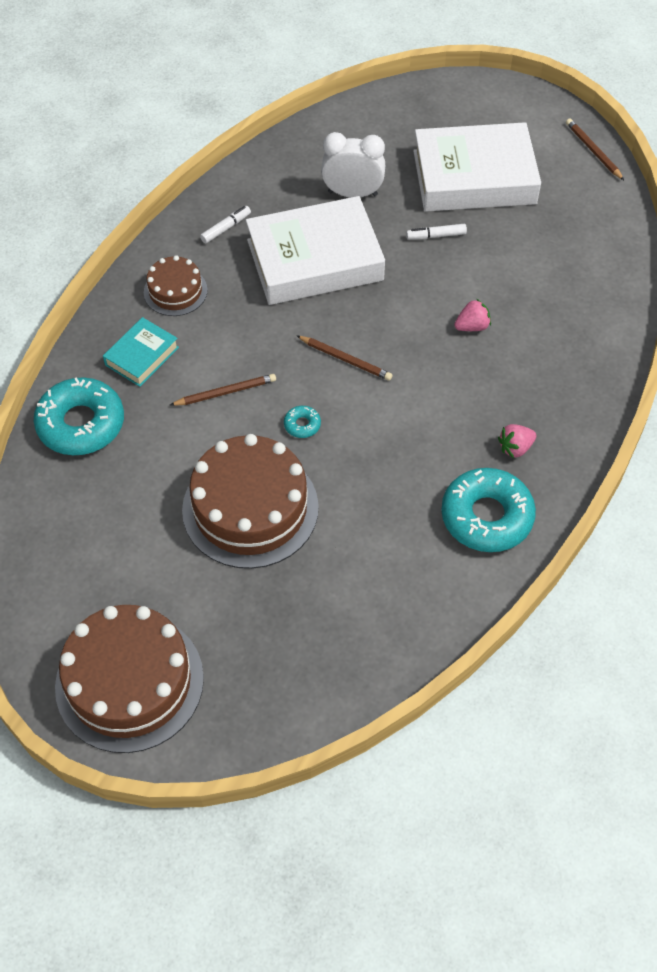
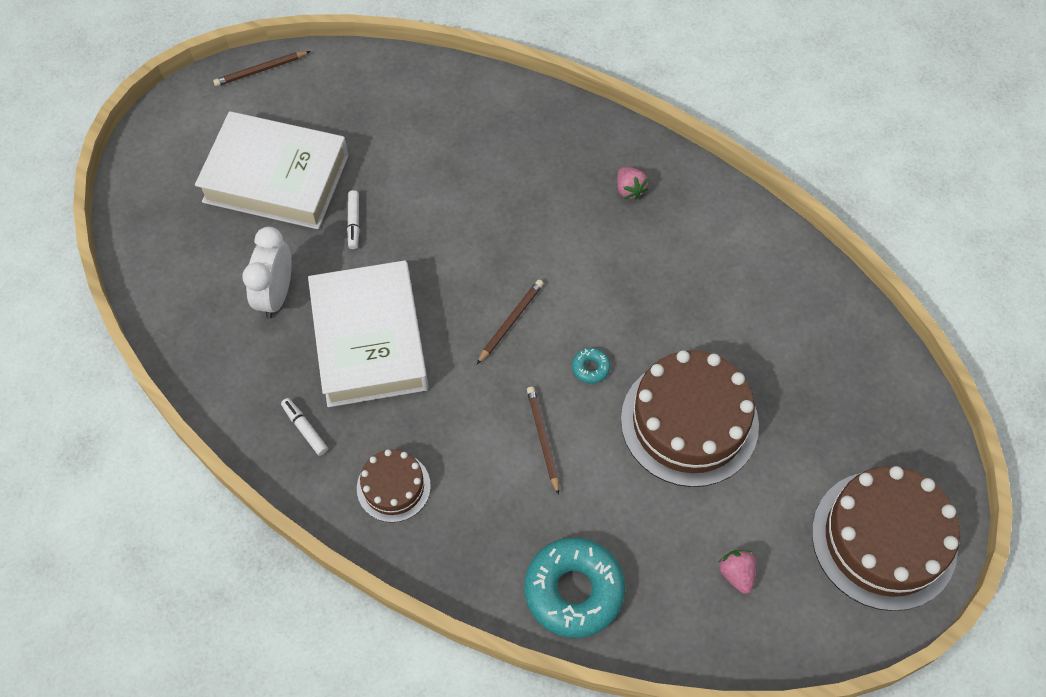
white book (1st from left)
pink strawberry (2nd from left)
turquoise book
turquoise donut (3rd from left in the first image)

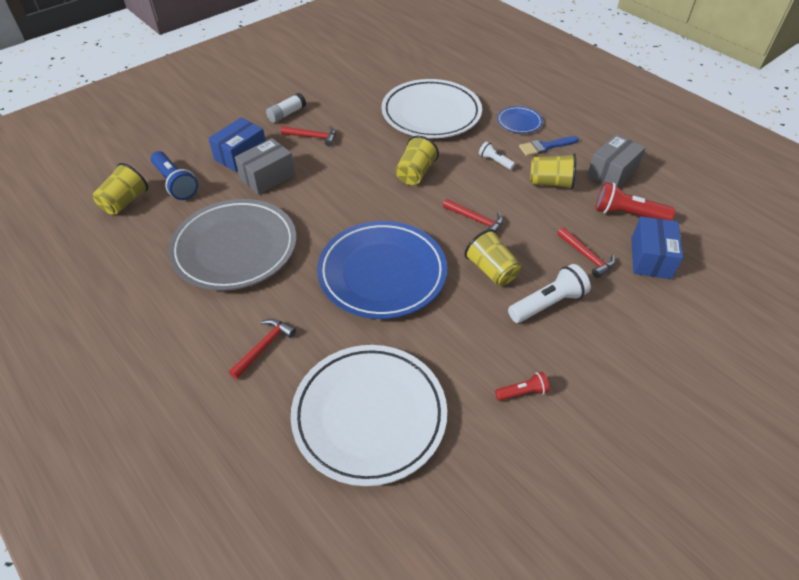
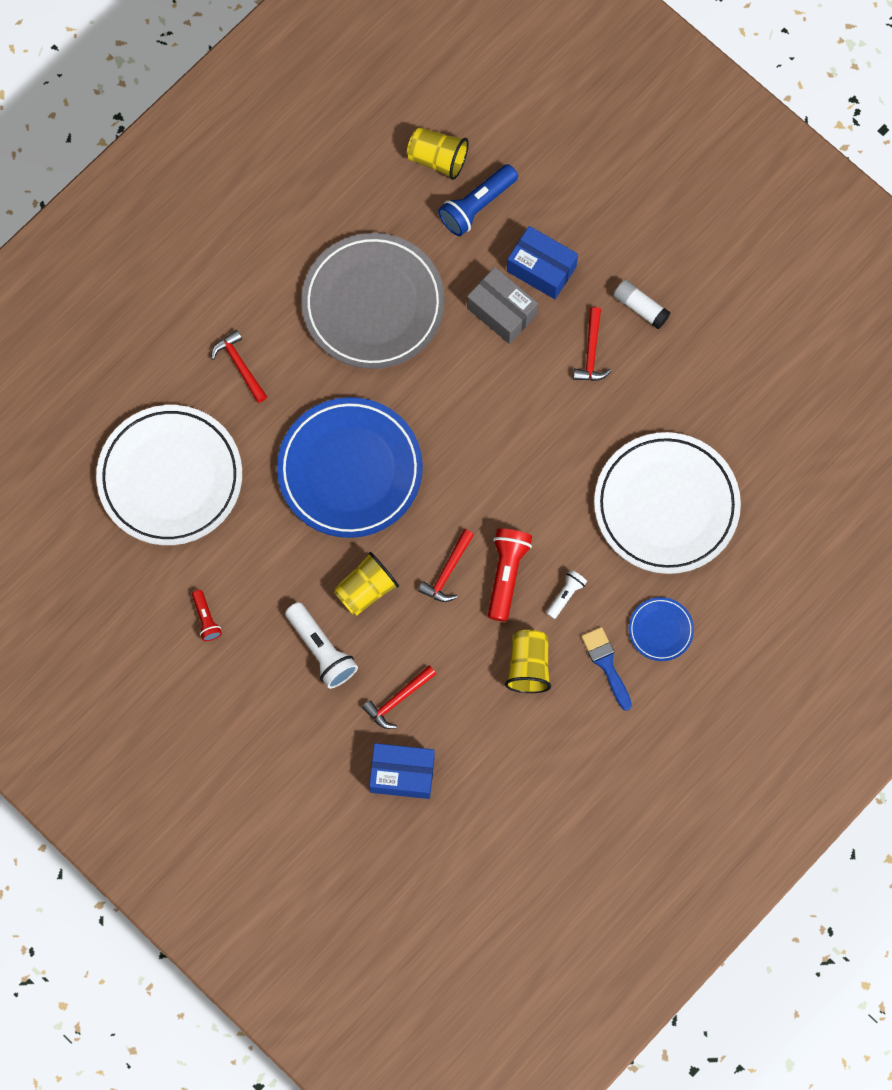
red hammer (1st from left)
red flashlight (2nd from left)
yellow cup (2nd from left in the first image)
grey box (2nd from left in the first image)

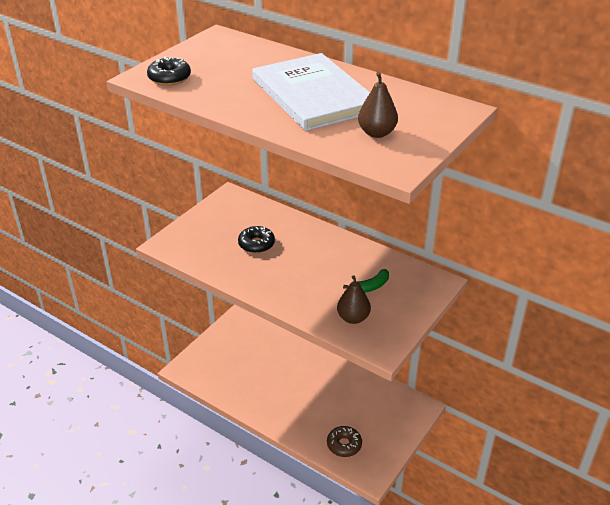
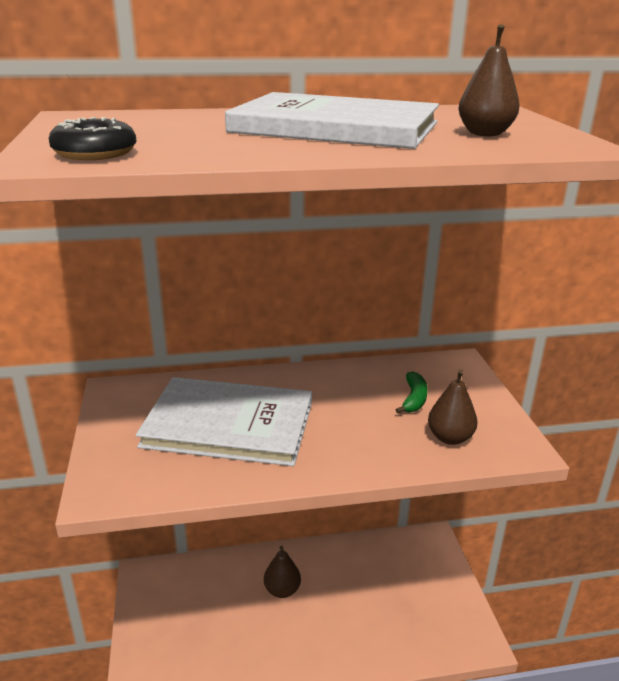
white book (1st from left)
brown pear (1st from left)
brown donut

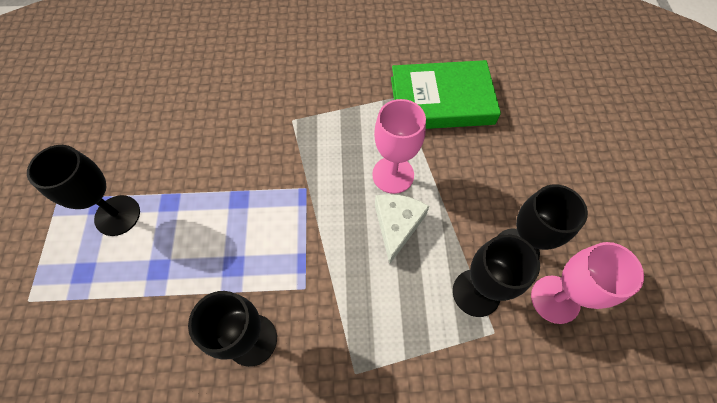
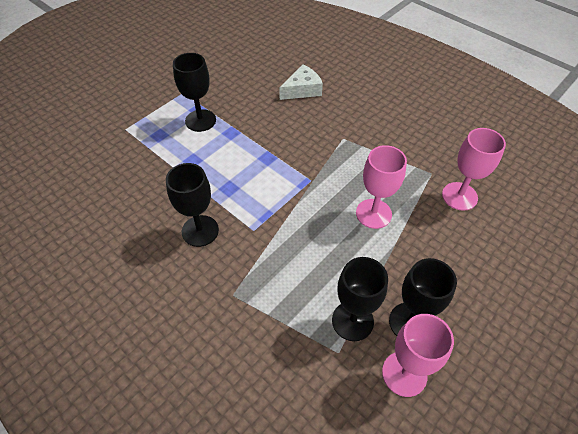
white cheese
pink goblet (3rd from left)

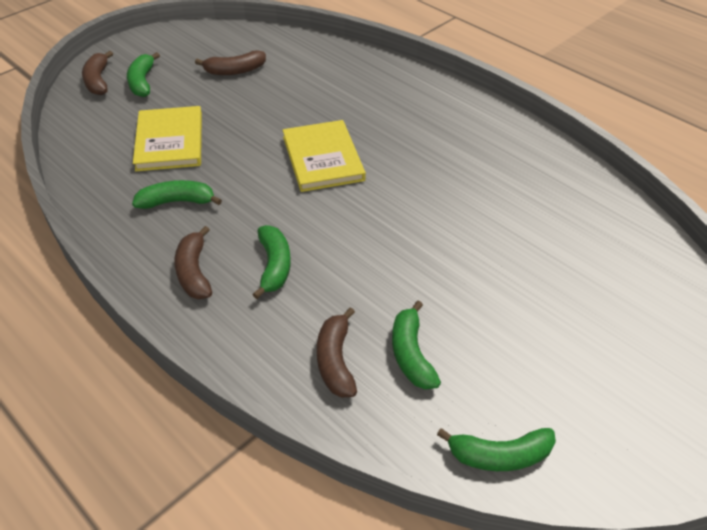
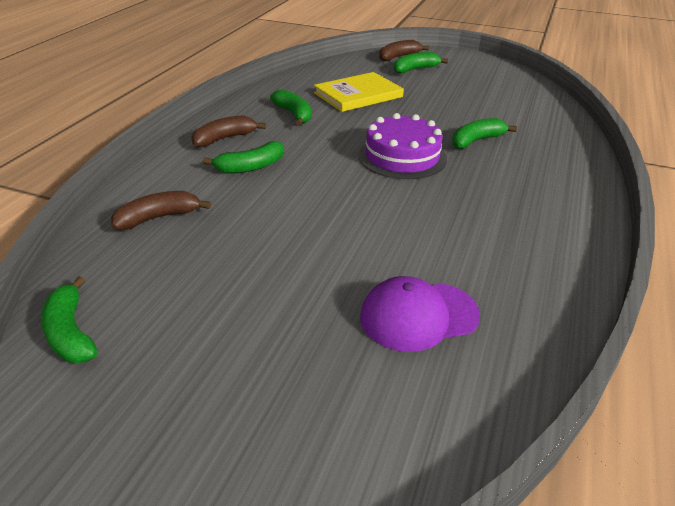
purple cake
purple cap
green banana (5th from left)
brown banana (3rd from left in the first image)

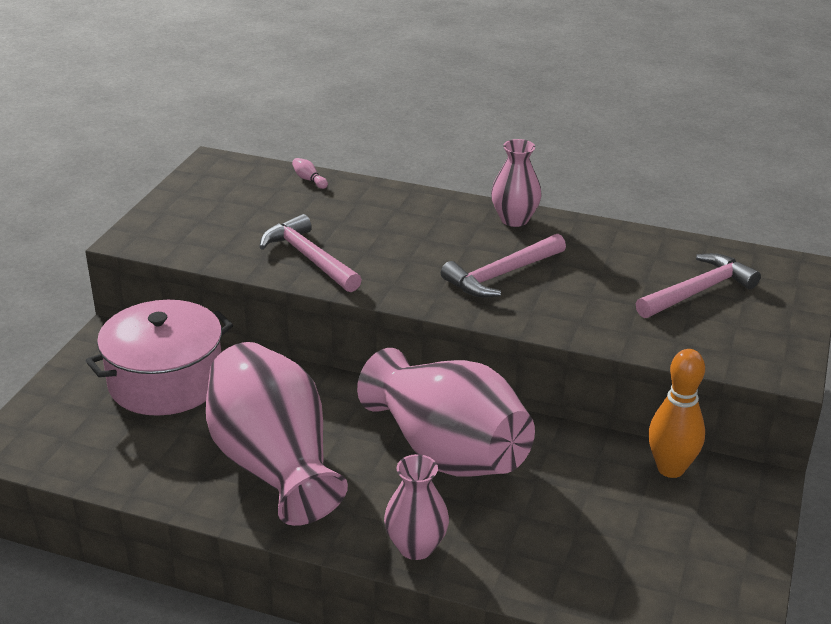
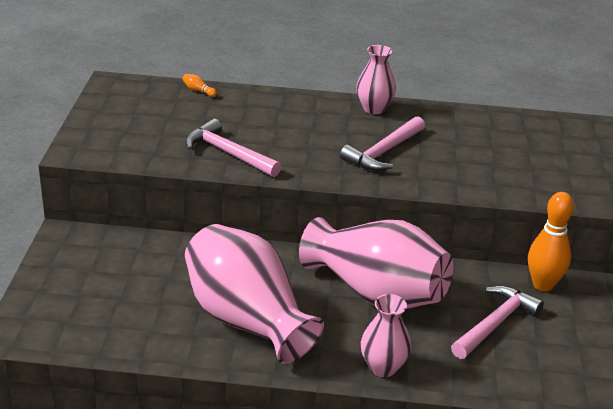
orange bowling pin (1st from left)
pink hammer (3rd from left)
pink pot

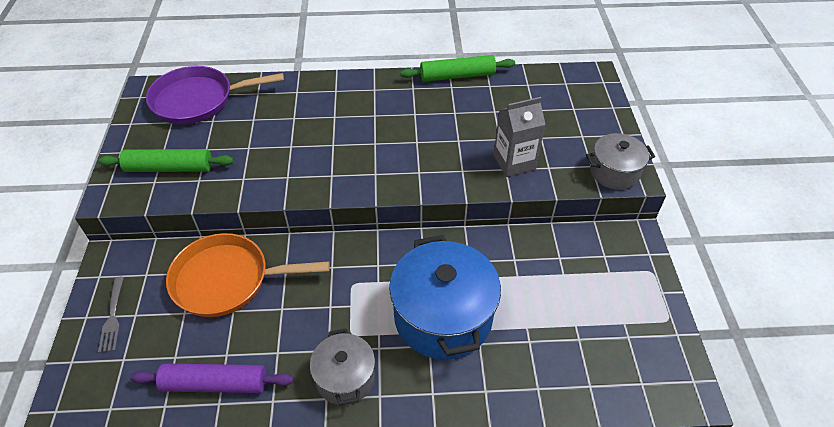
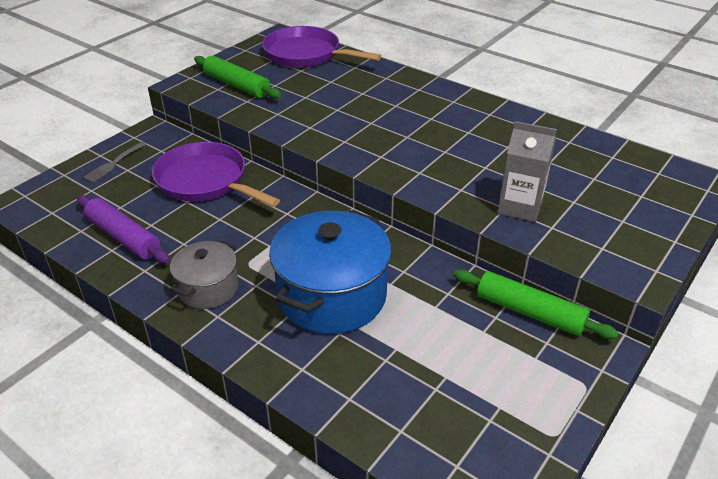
purple pan (1st from left)
green rolling pin (2nd from left)
grey pot (2nd from left in the first image)

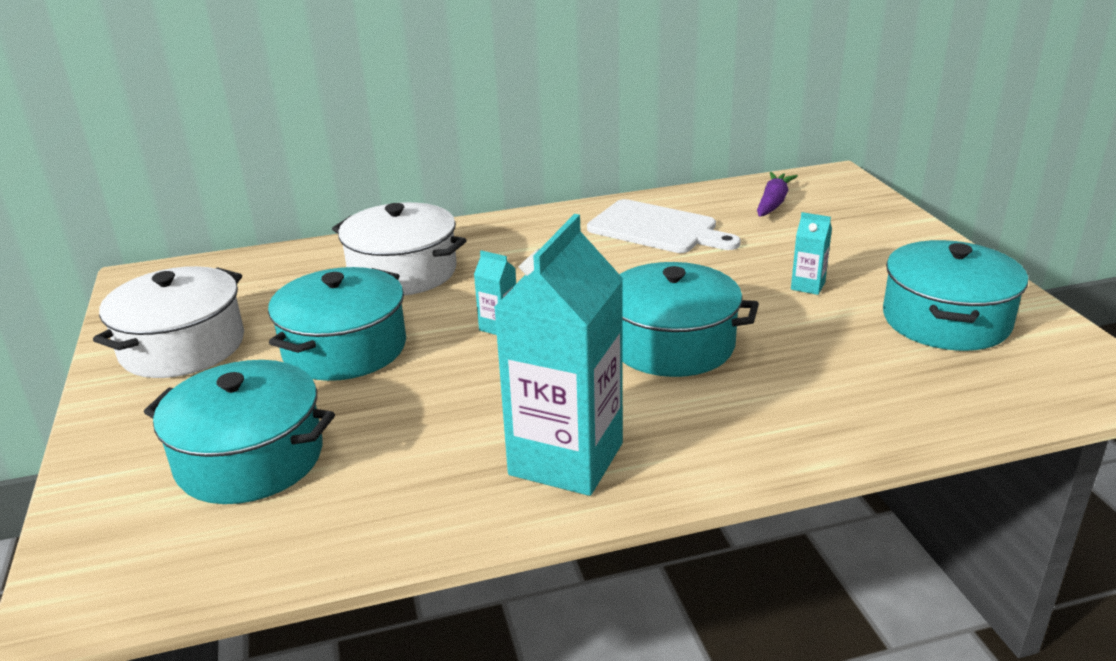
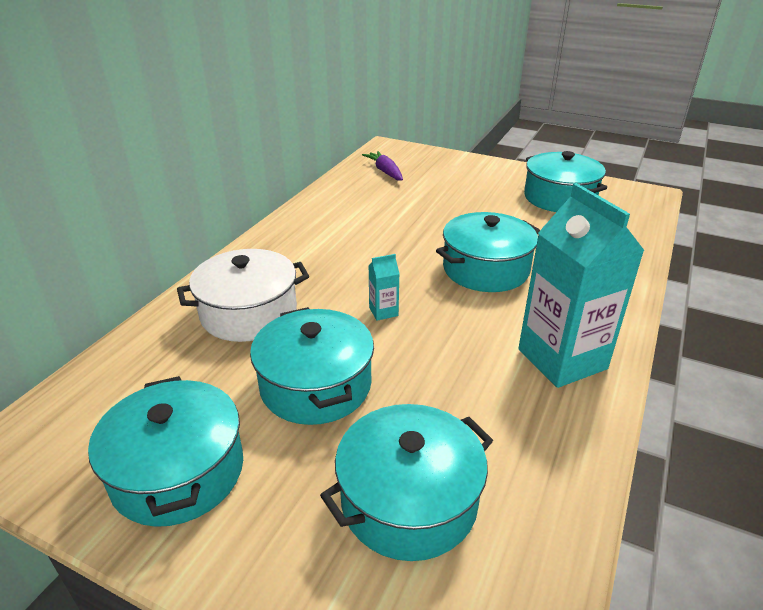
turquoise pot (1st from left)
white cutting board
turquoise carton (3rd from left in the first image)

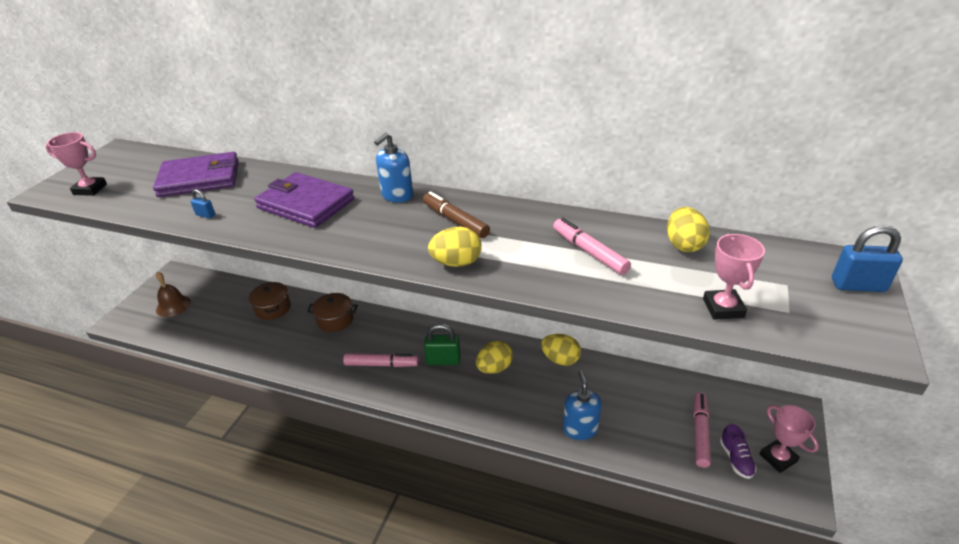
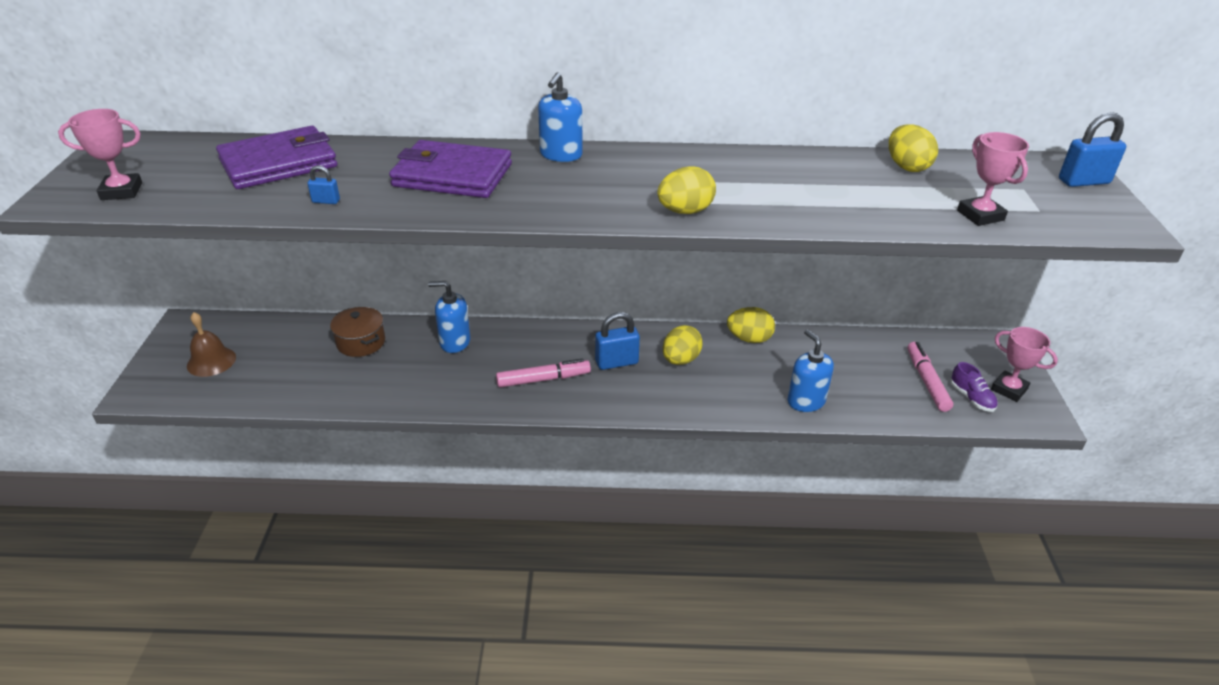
blue soap dispenser (1st from left)
blue padlock (2nd from left)
brown marker
pink marker (2nd from left in the first image)

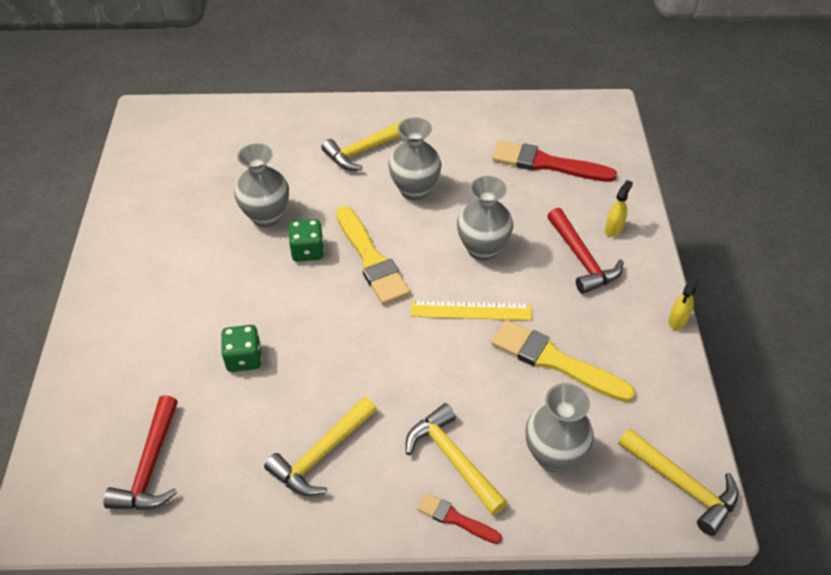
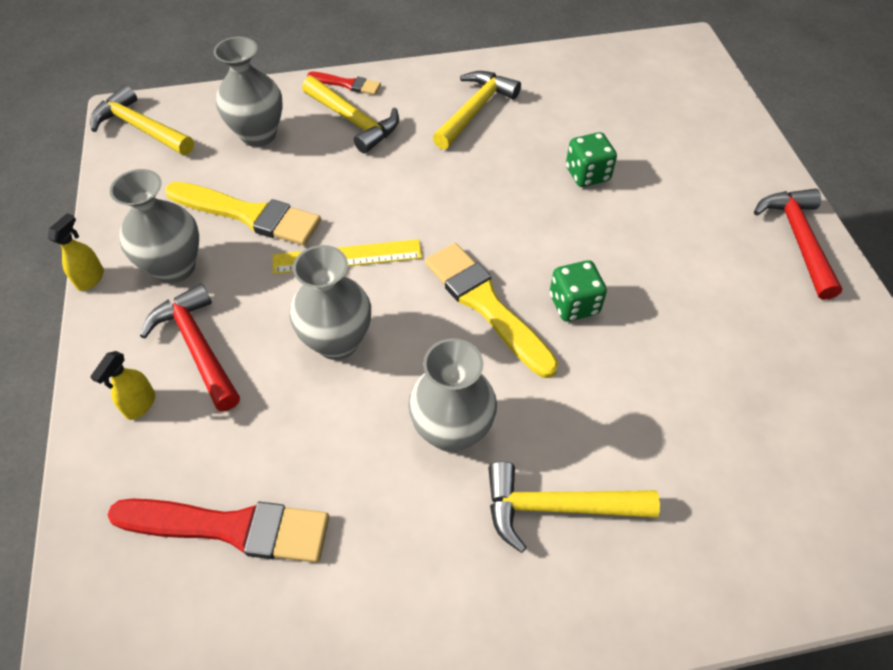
grey vase (1st from left)
yellow hammer (4th from left)
red hammer (2nd from left)

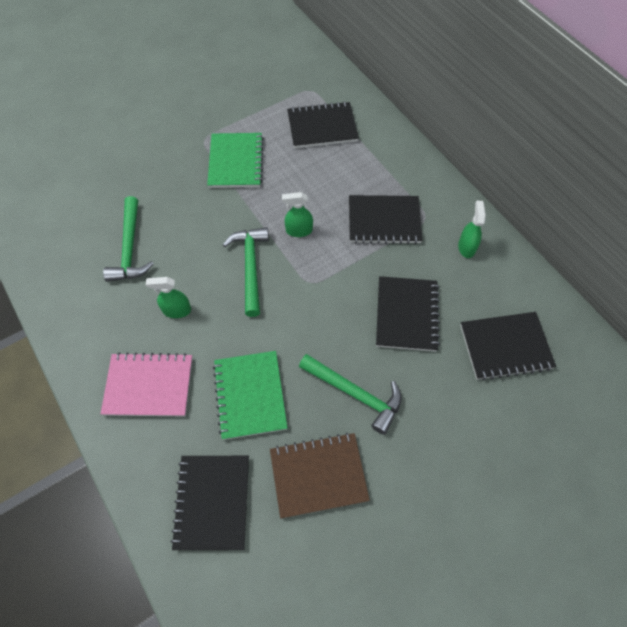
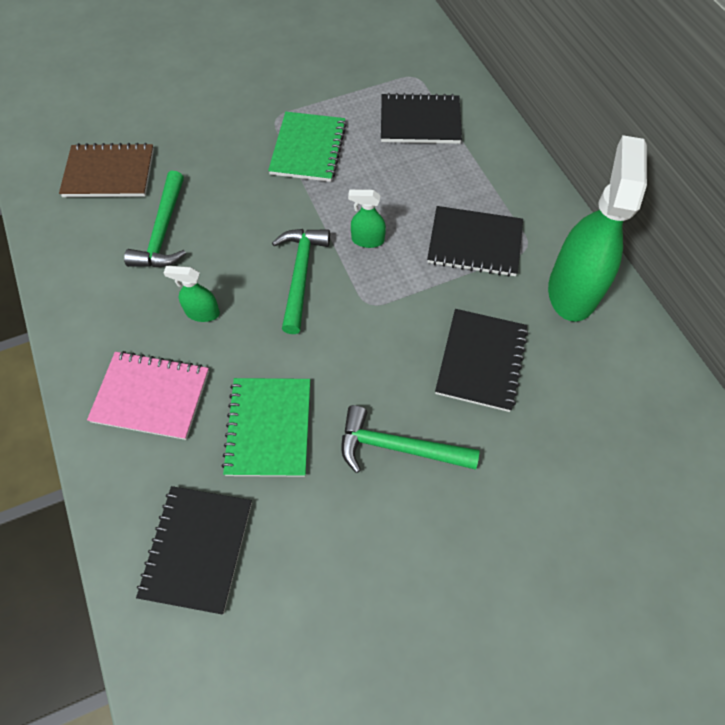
brown notebook
green hammer (3rd from left)
green spray bottle (3rd from left)
black notebook (5th from left in the first image)

